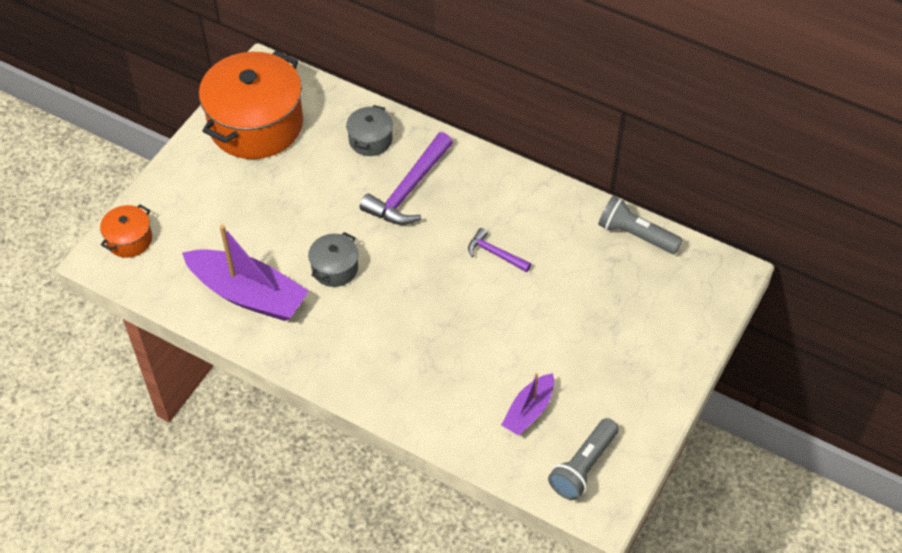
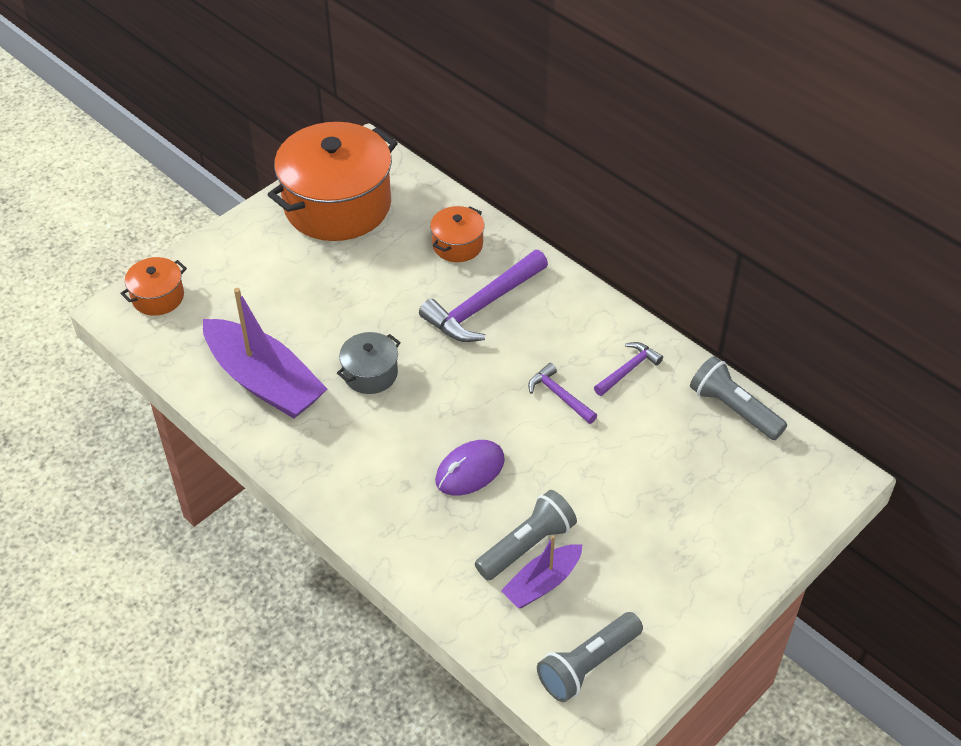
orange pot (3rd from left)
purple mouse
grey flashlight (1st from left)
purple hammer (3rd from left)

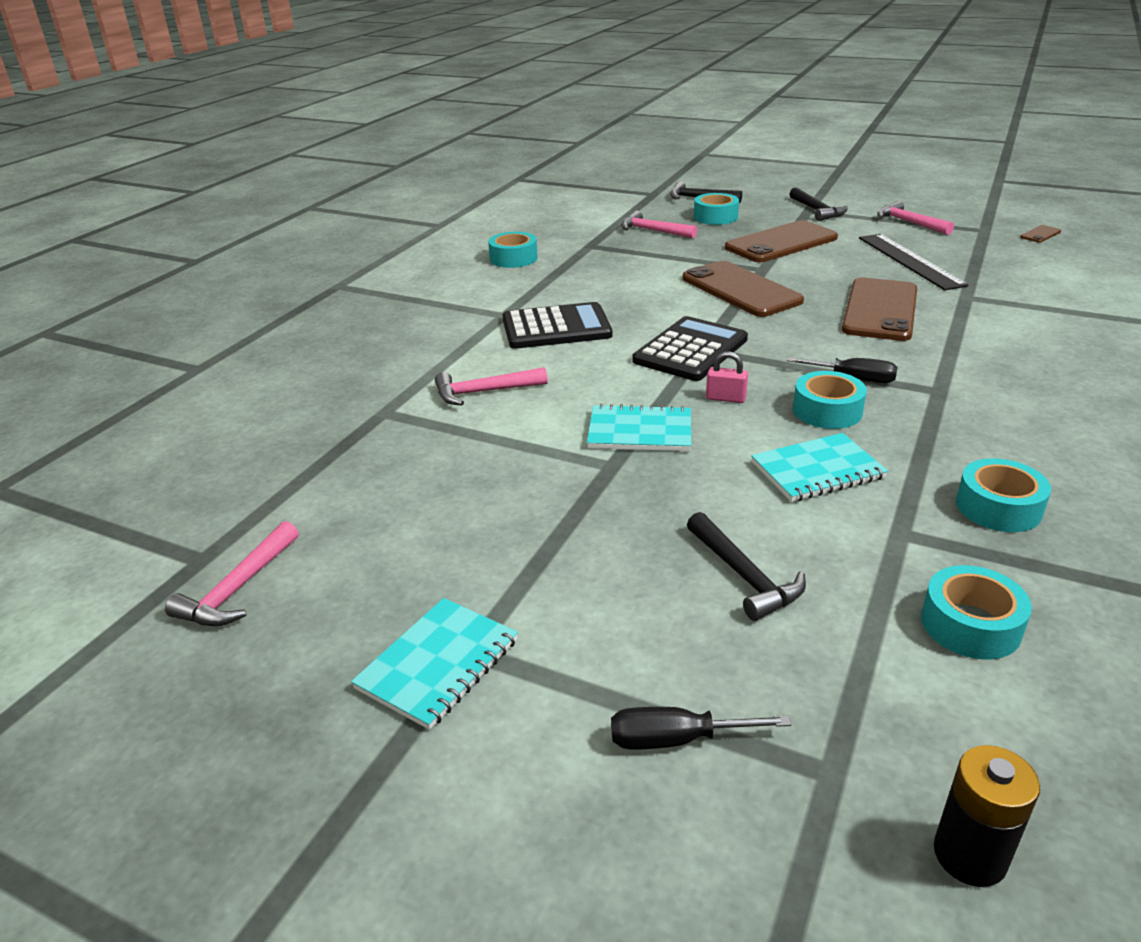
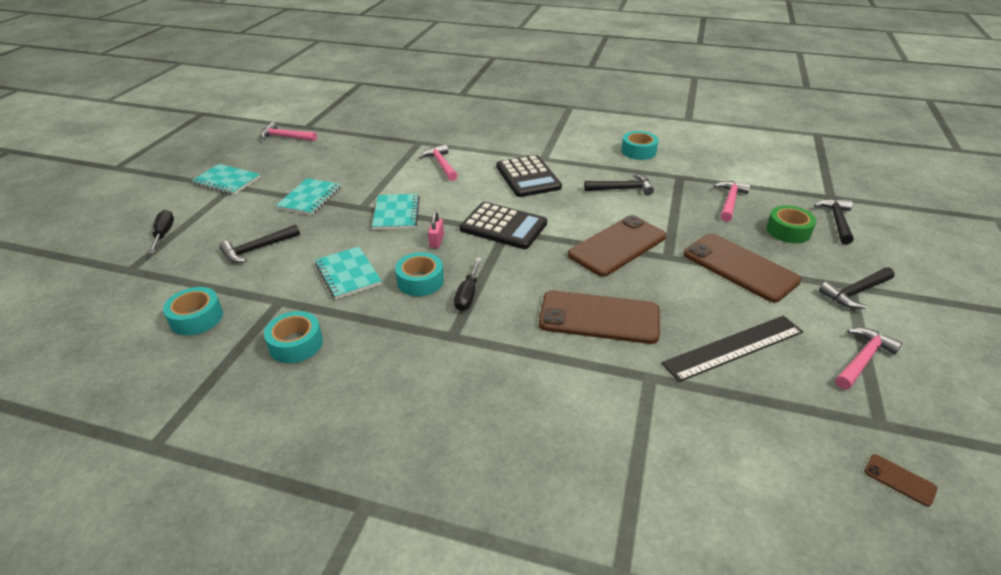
turquoise notebook (2nd from left)
black hammer (2nd from left)
green tape
black battery

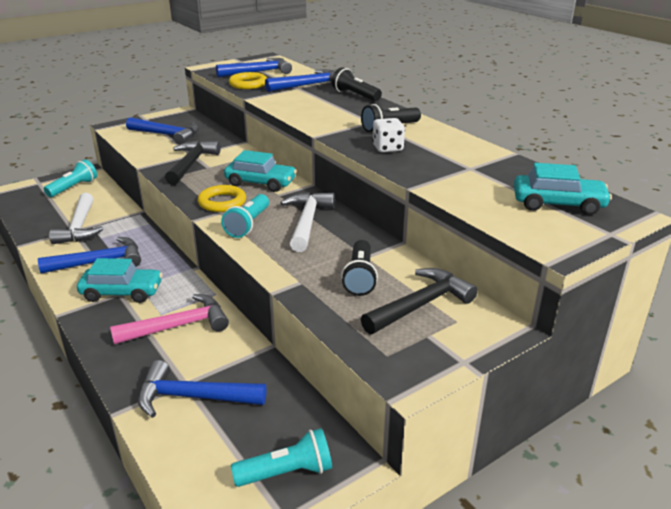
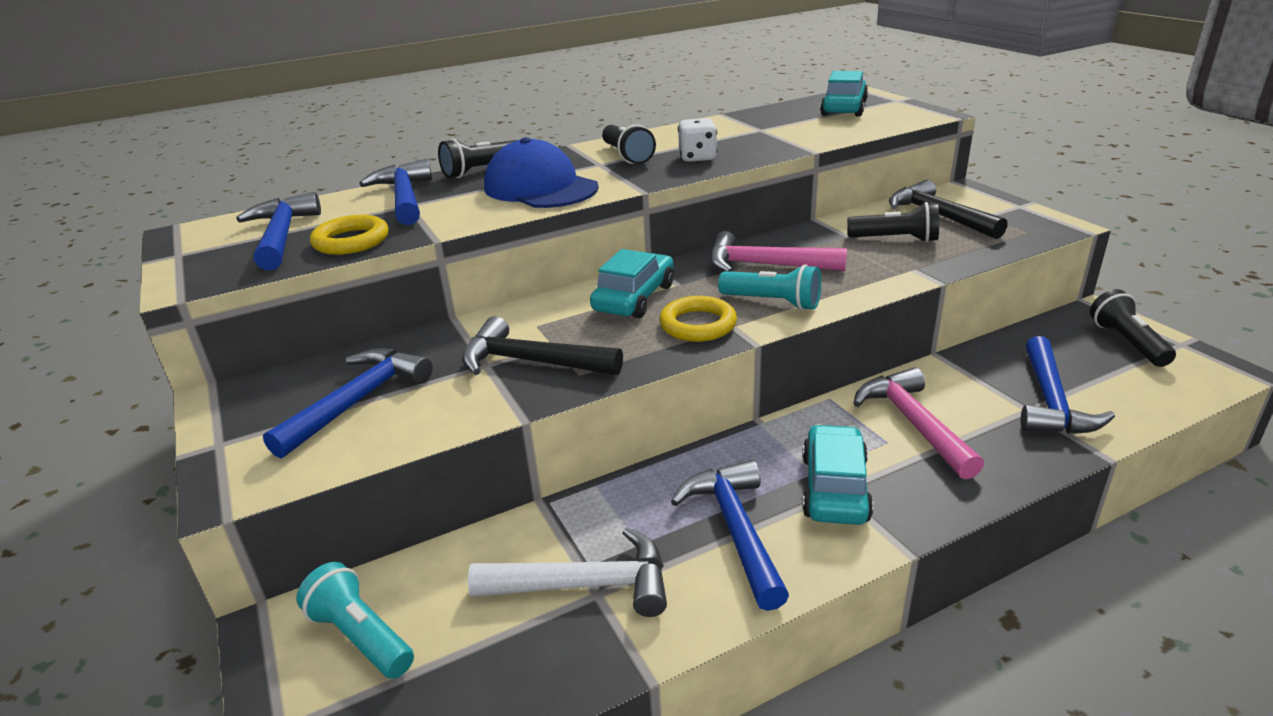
blue cap
pink hammer (1st from left)
black flashlight (4th from left)

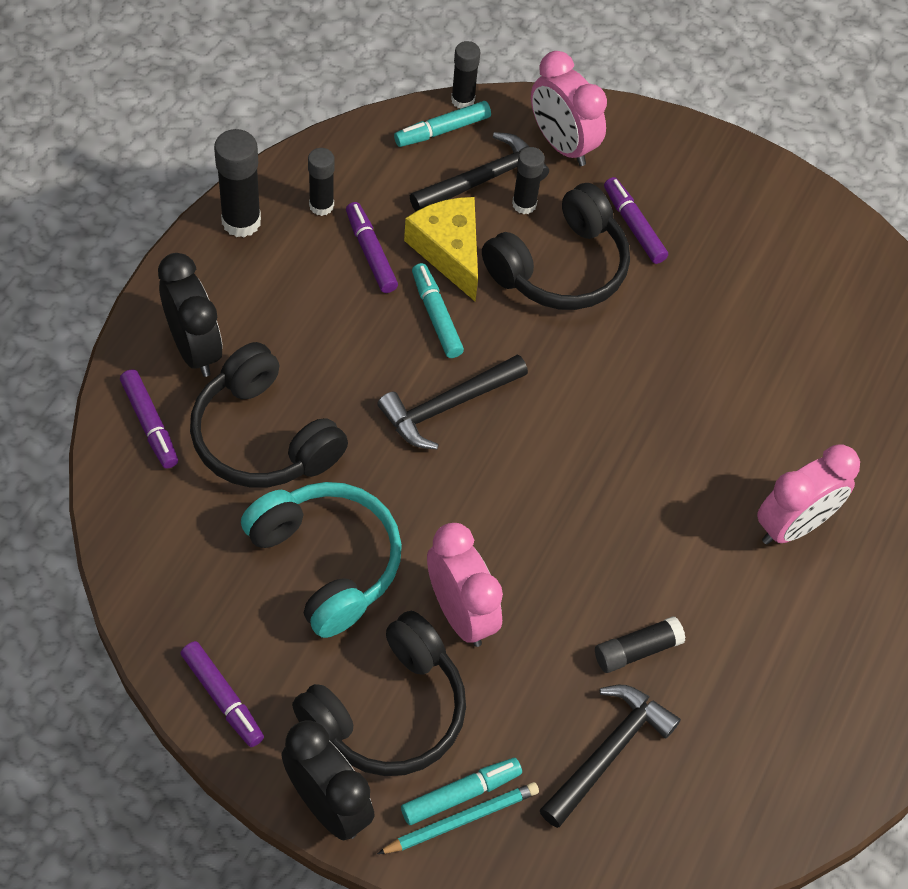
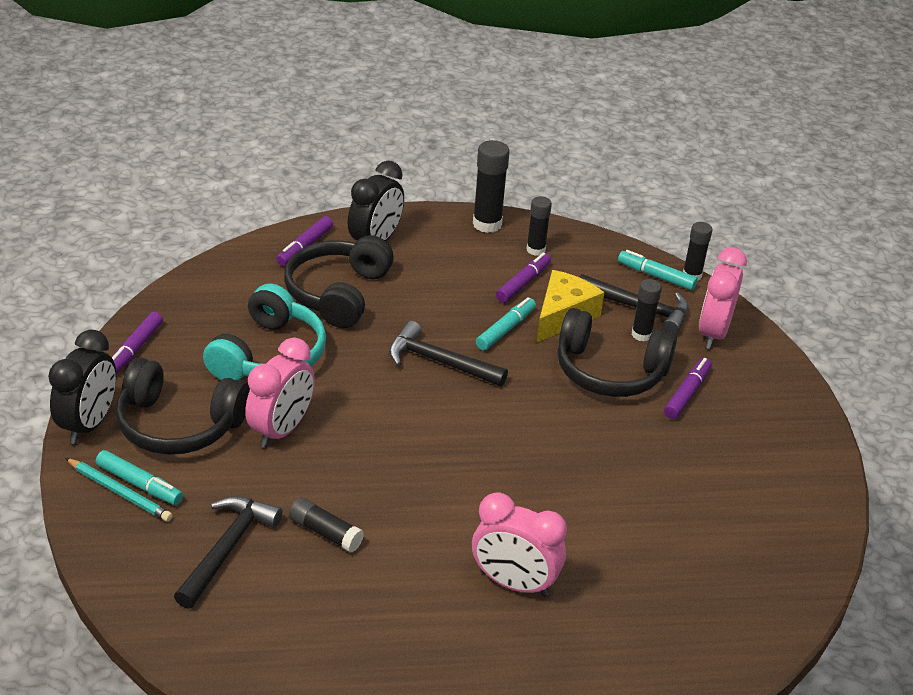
black hammer (1st from left)

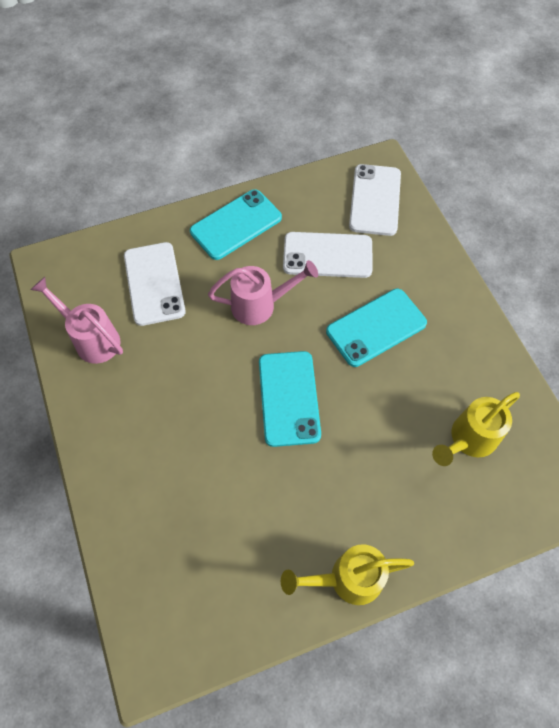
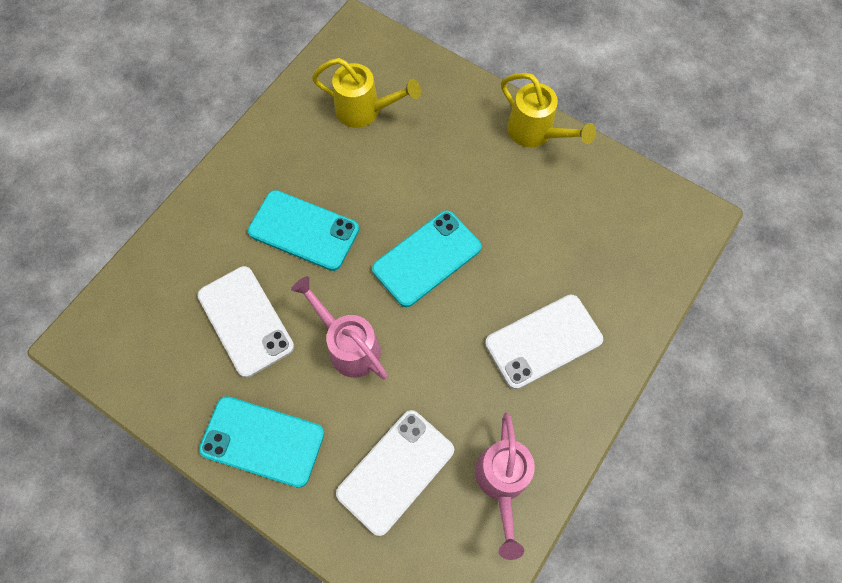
white phone (3rd from left)

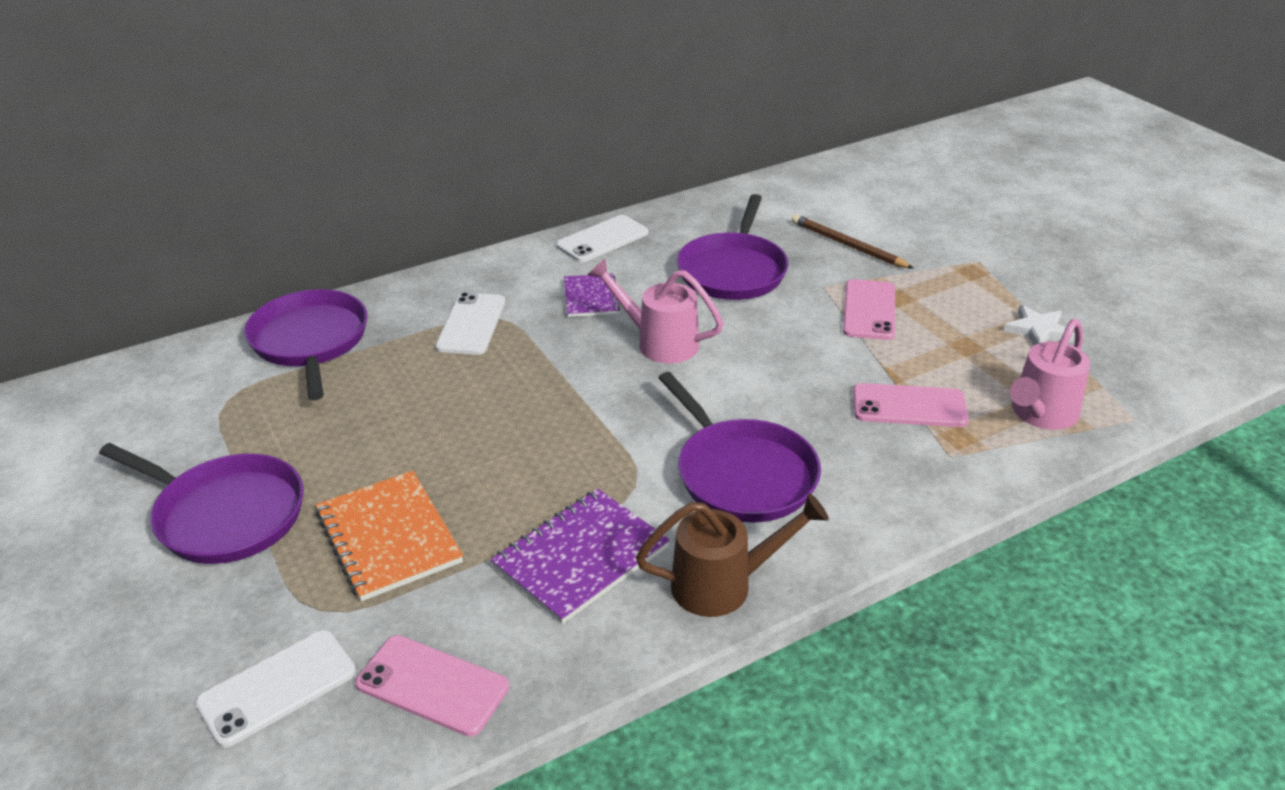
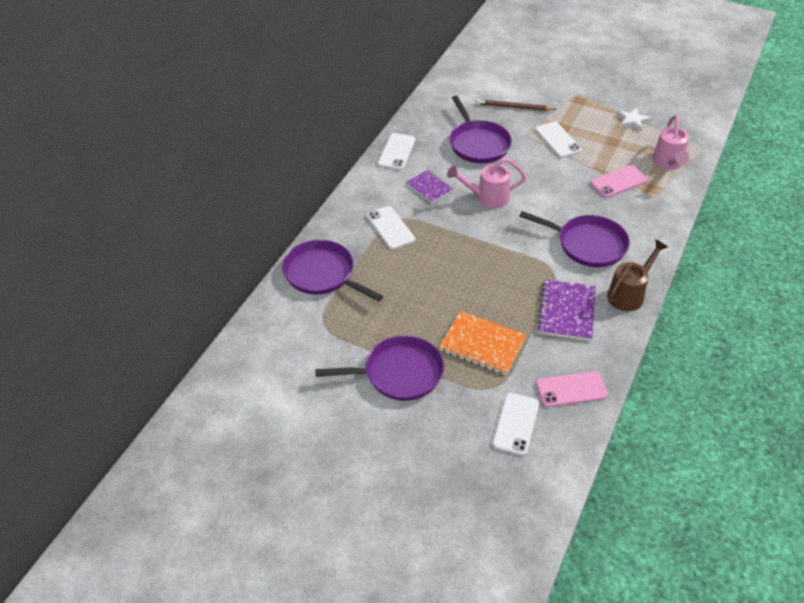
white phone (4th from left)

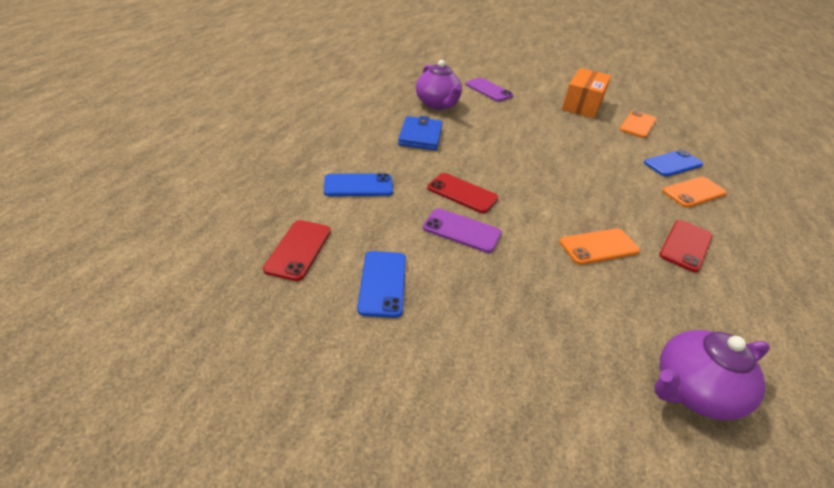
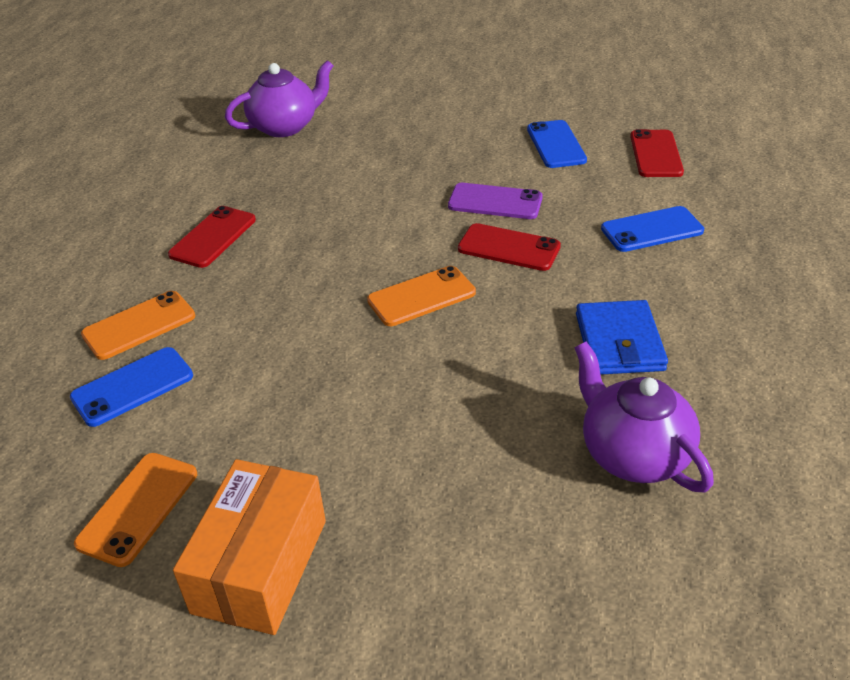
orange phone (3rd from left)
purple phone (2nd from left in the first image)

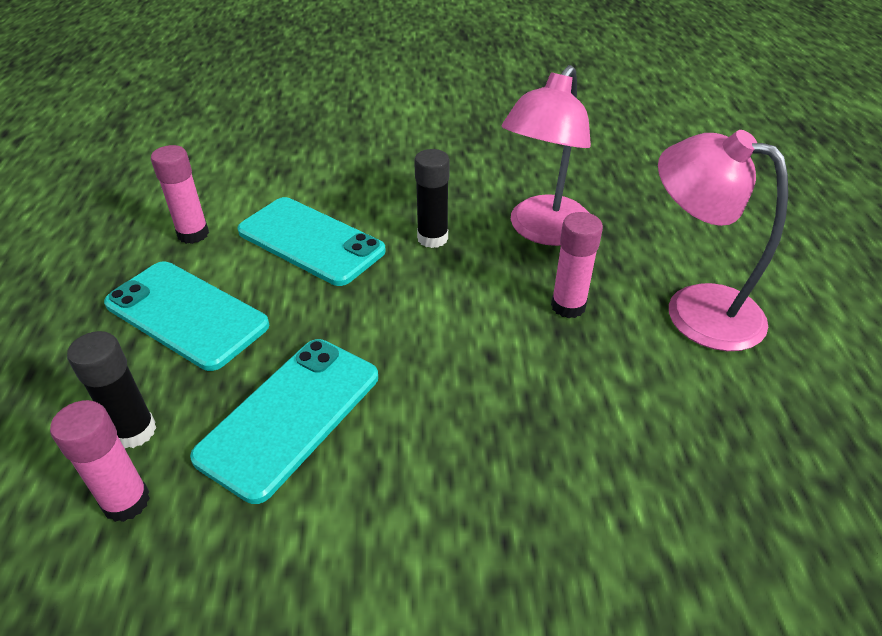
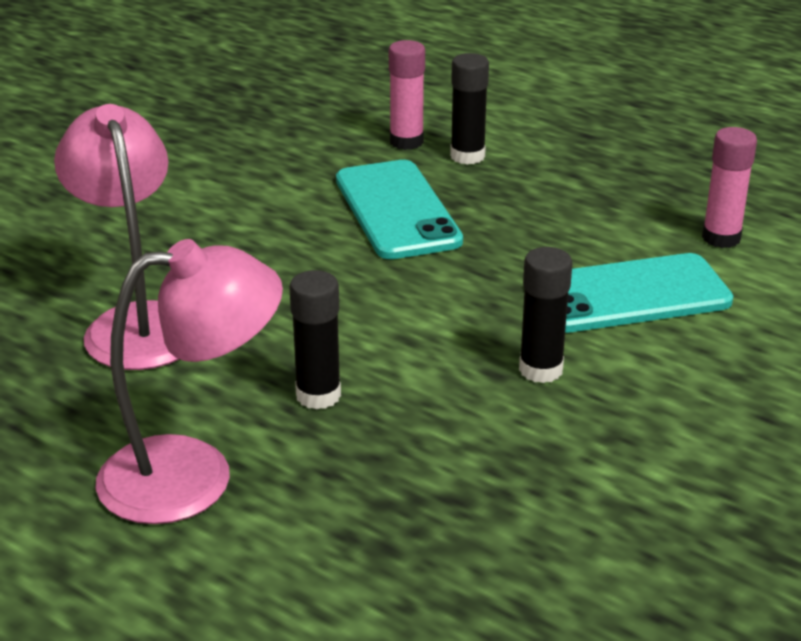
pink lamp (1st from left)
black glue stick (1st from left)
turquoise phone (1st from left in the first image)

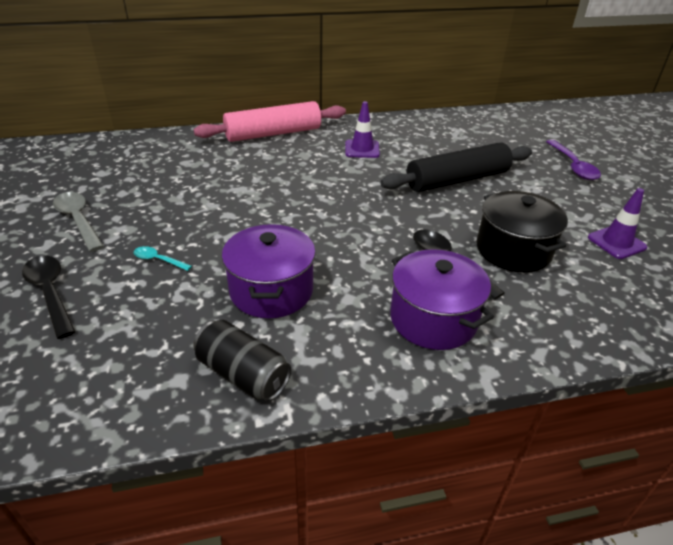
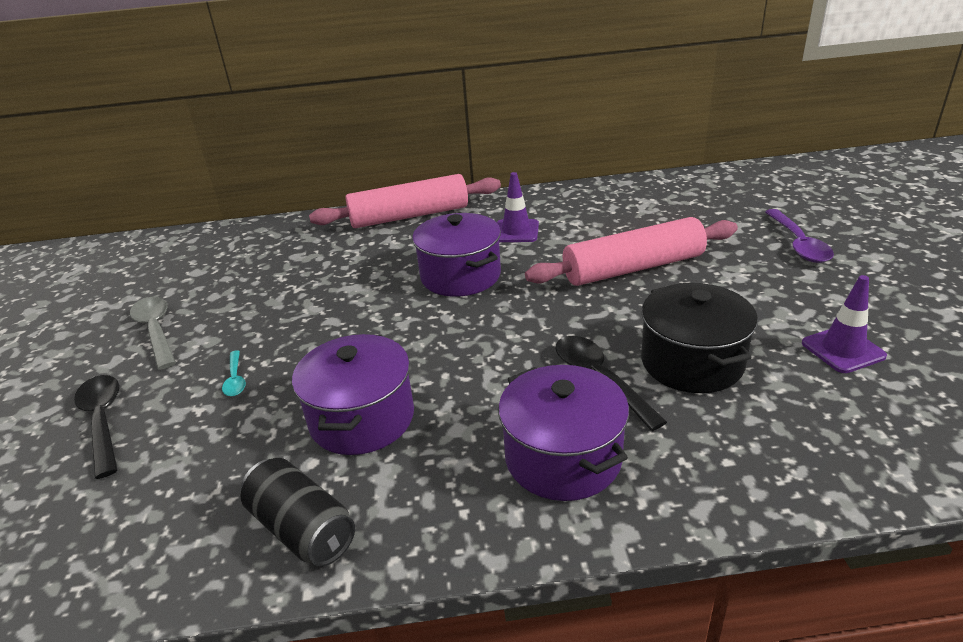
turquoise spoon
purple pot (2nd from left)
pink rolling pin (2nd from left)

